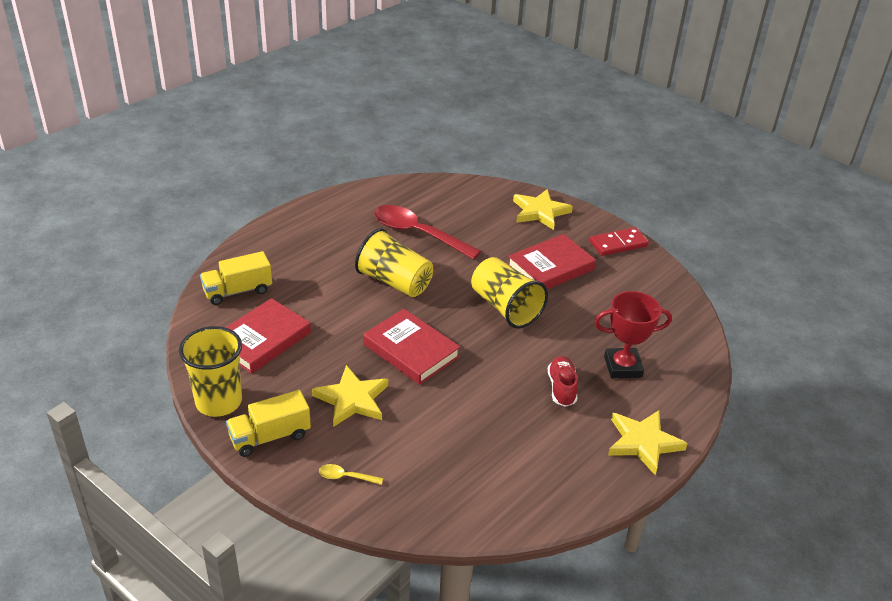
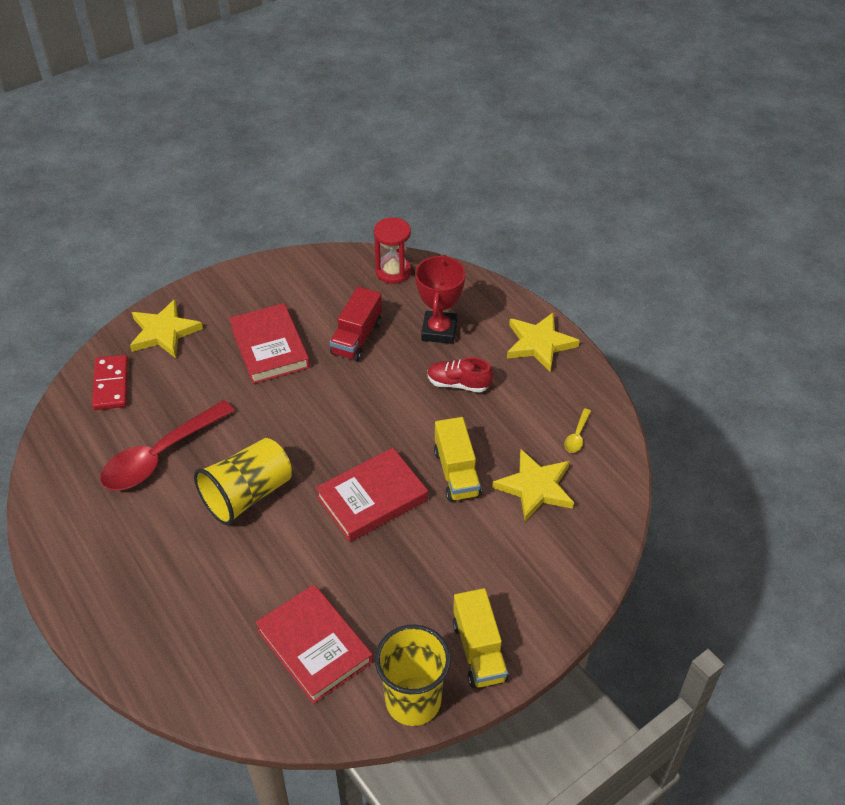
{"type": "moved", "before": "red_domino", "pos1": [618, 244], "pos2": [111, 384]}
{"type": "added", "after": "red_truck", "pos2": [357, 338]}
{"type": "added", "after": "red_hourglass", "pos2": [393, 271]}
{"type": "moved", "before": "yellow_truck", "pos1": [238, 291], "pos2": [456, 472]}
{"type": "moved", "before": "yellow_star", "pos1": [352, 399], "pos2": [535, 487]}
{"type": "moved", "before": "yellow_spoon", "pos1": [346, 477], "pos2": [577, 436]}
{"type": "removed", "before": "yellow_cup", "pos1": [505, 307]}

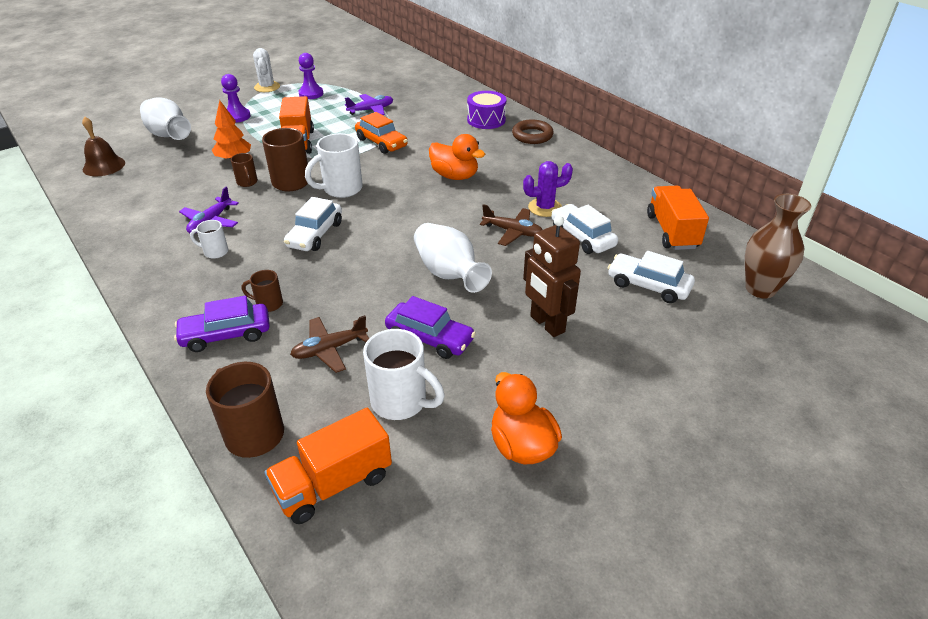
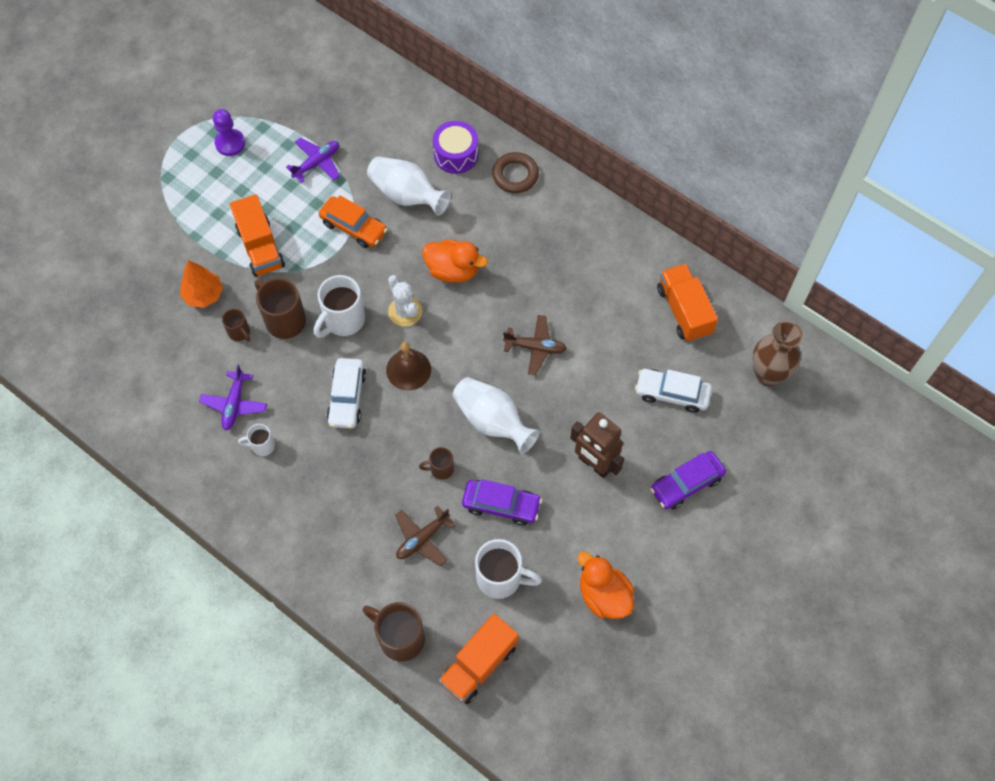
{"type": "moved", "before": "white_vase", "pos1": [168, 135], "pos2": [407, 195]}
{"type": "moved", "before": "brown_bell", "pos1": [104, 166], "pos2": [408, 369]}
{"type": "moved", "before": "white_cactus", "pos1": [267, 87], "pos2": [405, 311]}
{"type": "moved", "before": "brown_mug", "pos1": [268, 304], "pos2": [441, 469]}
{"type": "moved", "before": "purple_car", "pos1": [226, 334], "pos2": [686, 483]}
{"type": "removed", "before": "purple_pawn", "pos1": [237, 116]}
{"type": "removed", "before": "purple_cactus", "pos1": [545, 208]}
{"type": "removed", "before": "white_car", "pos1": [582, 237]}

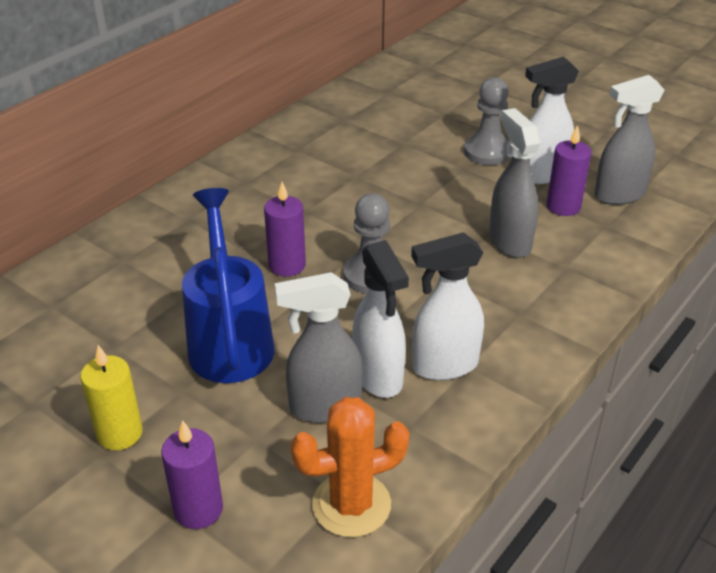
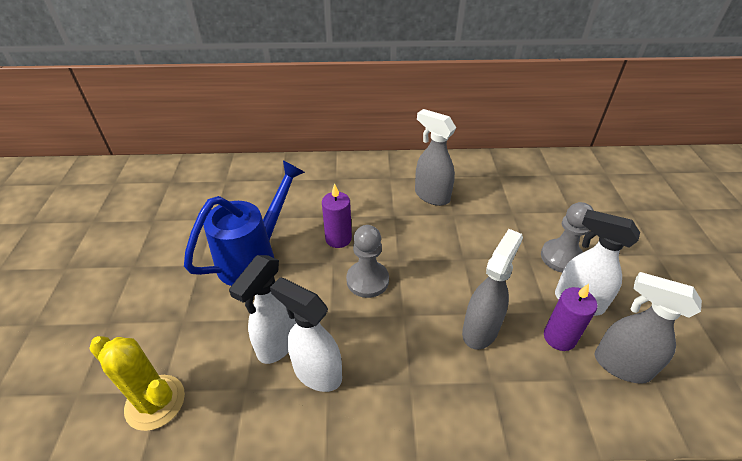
{"type": "recoloured", "before": "orange_cactus", "after": "yellow_cactus", "pos1": [351, 505], "pos2": [155, 402]}
{"type": "moved", "before": "grey_spray_bottle", "pos1": [324, 407], "pos2": [431, 196]}
{"type": "removed", "before": "yellow_candle", "pos1": [120, 433]}
{"type": "removed", "before": "purple_candle", "pos1": [198, 509]}

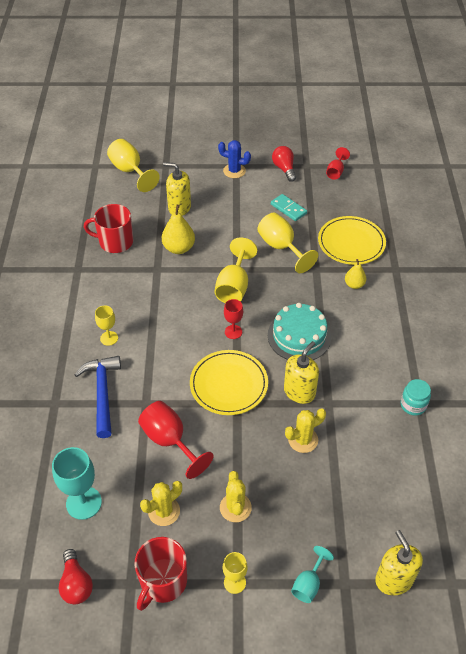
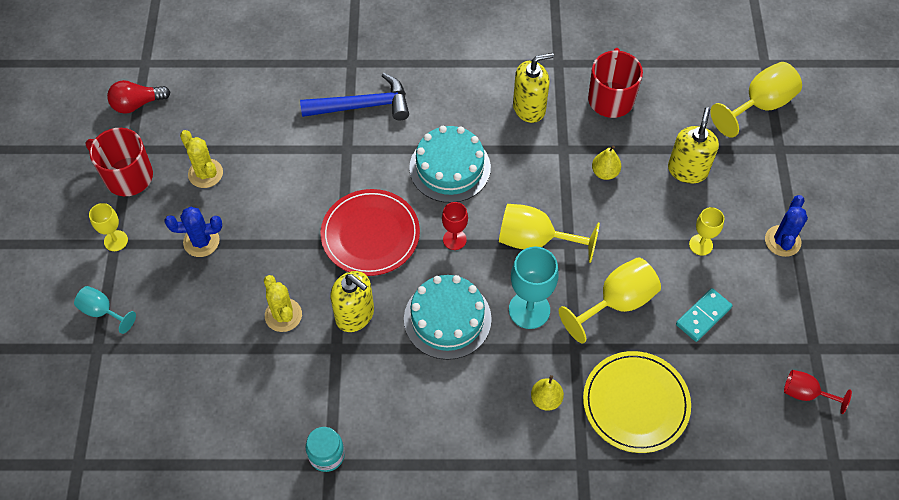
{"type": "recoloured", "before": "yellow_cactus", "after": "blue_cactus", "pos1": [235, 507], "pos2": [201, 241]}
{"type": "recoloured", "before": "yellow_plate", "after": "red_plate", "pos1": [228, 384], "pos2": [370, 234]}
{"type": "added", "after": "turquoise_cake", "pos2": [450, 168]}
{"type": "moved", "before": "turquoise_goblet", "pos1": [84, 503], "pos2": [529, 310]}
{"type": "moved", "before": "yellow_soap_dispenser", "pos1": [394, 580], "pos2": [529, 108]}
{"type": "resized", "before": "yellow_pear", "pos1": [179, 248], "pos2": [605, 172], "scale": 0.62}
{"type": "moved", "before": "yellow_goblet", "pos1": [109, 338], "pos2": [700, 245]}
{"type": "removed", "before": "red_goblet", "pos1": [170, 441]}
{"type": "removed", "before": "red_light_bulb", "pos1": [284, 169]}

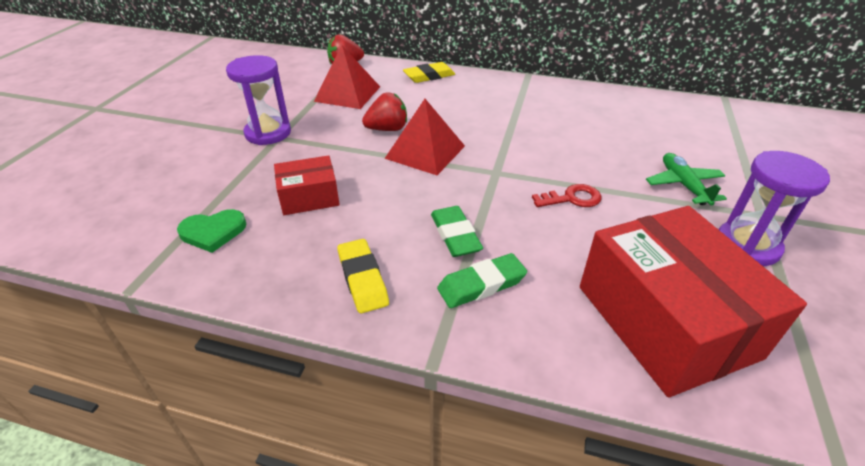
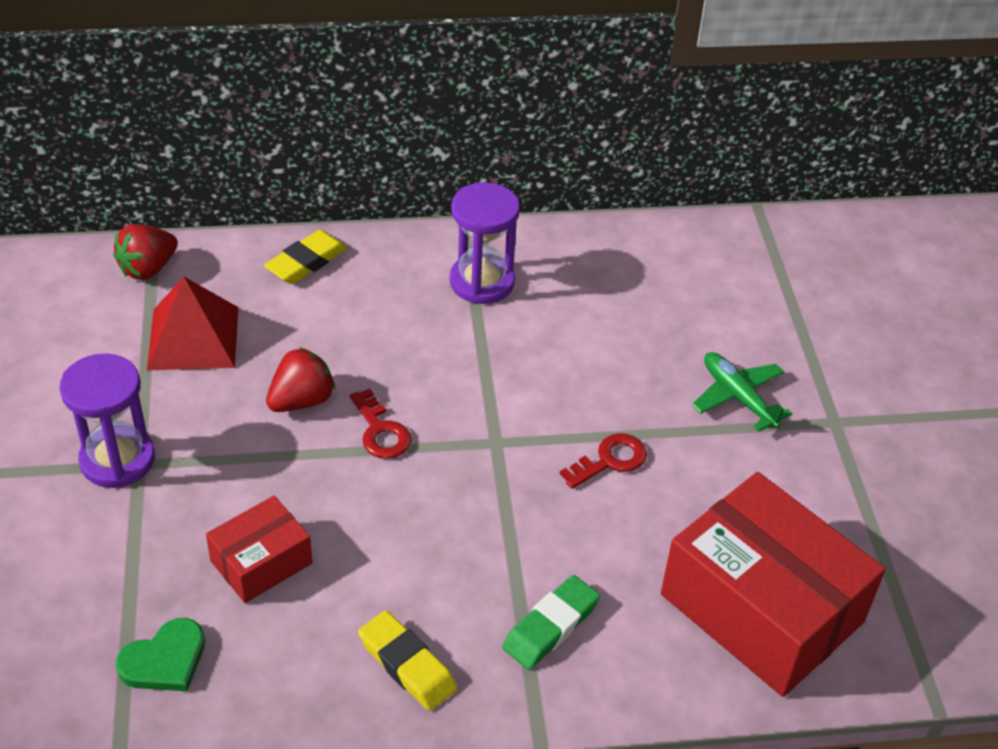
{"type": "replaced", "before": "red_pyramid", "after": "red_key", "pos1": [425, 152], "pos2": [381, 431]}
{"type": "moved", "before": "purple_hourglass", "pos1": [747, 246], "pos2": [482, 282]}
{"type": "removed", "before": "green_eraser", "pos1": [455, 235]}

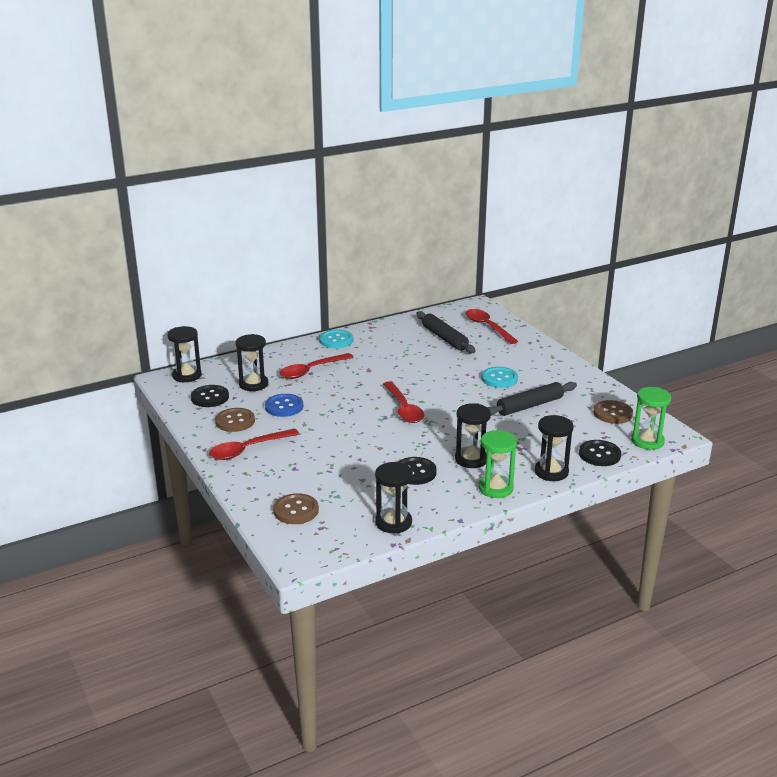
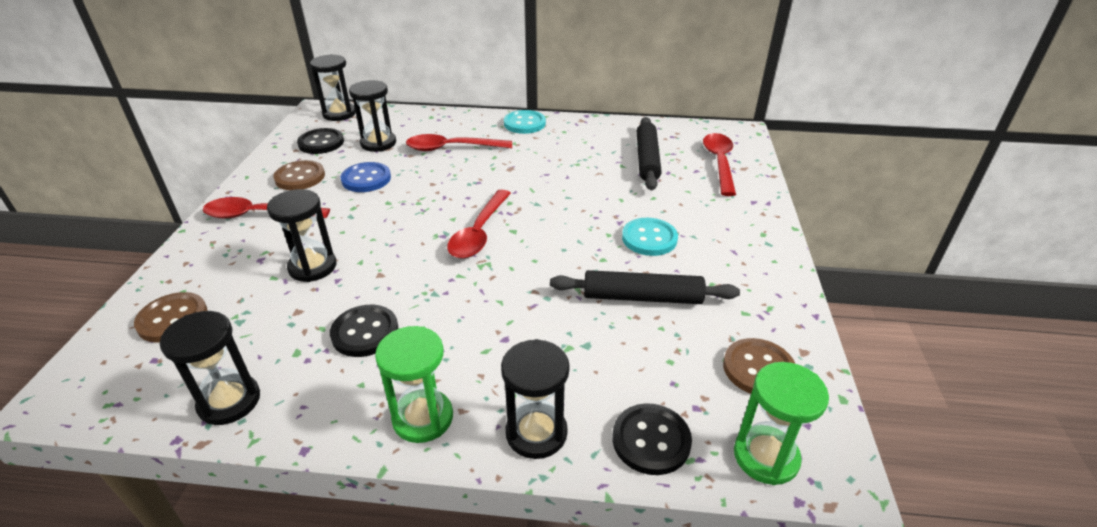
{"type": "moved", "before": "black_hourglass", "pos1": [471, 459], "pos2": [312, 267]}

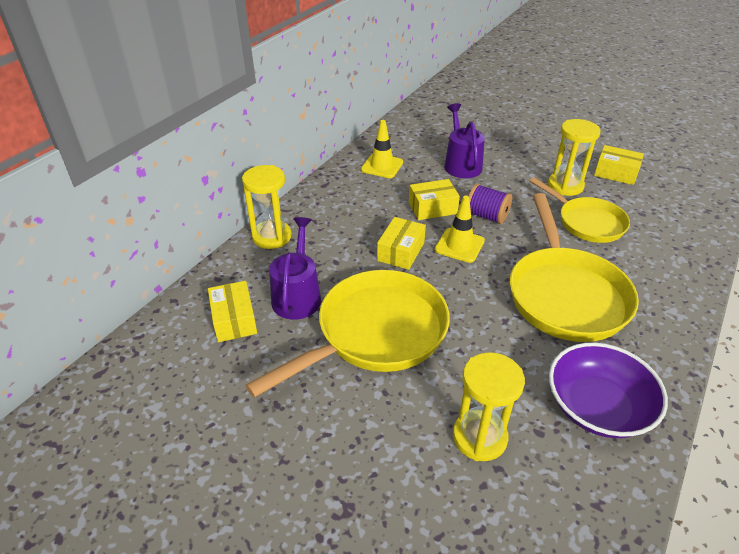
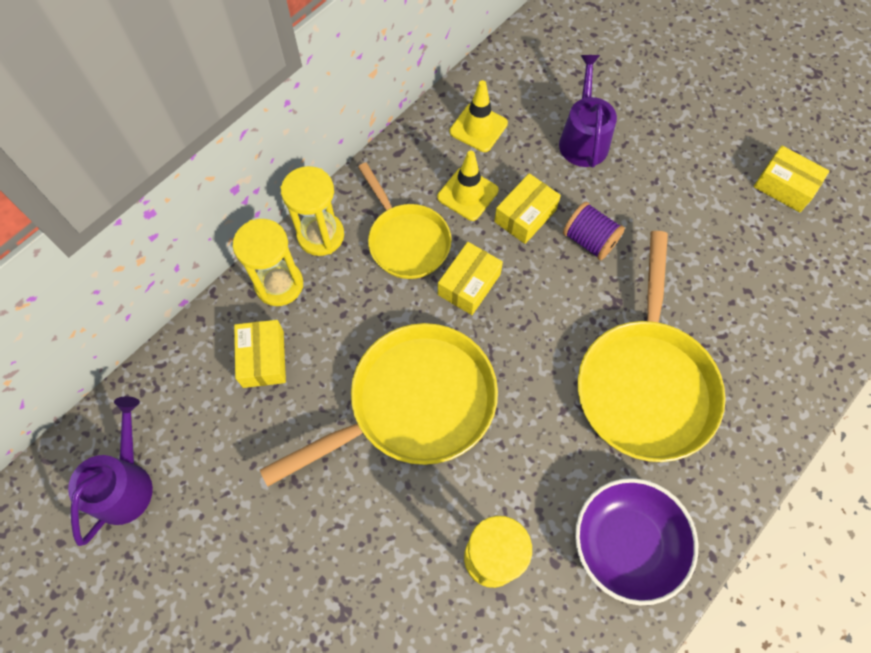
{"type": "moved", "before": "purple_watering_can", "pos1": [297, 296], "pos2": [125, 484]}
{"type": "moved", "before": "yellow_hourglass", "pos1": [565, 186], "pos2": [279, 284]}
{"type": "moved", "before": "yellow_pan", "pos1": [587, 222], "pos2": [406, 241]}
{"type": "moved", "before": "yellow_traffic_cone", "pos1": [459, 245], "pos2": [467, 194]}
{"type": "turned", "before": "yellow_box", "pos1": [432, 208], "pos2": [525, 215], "turn": -45}

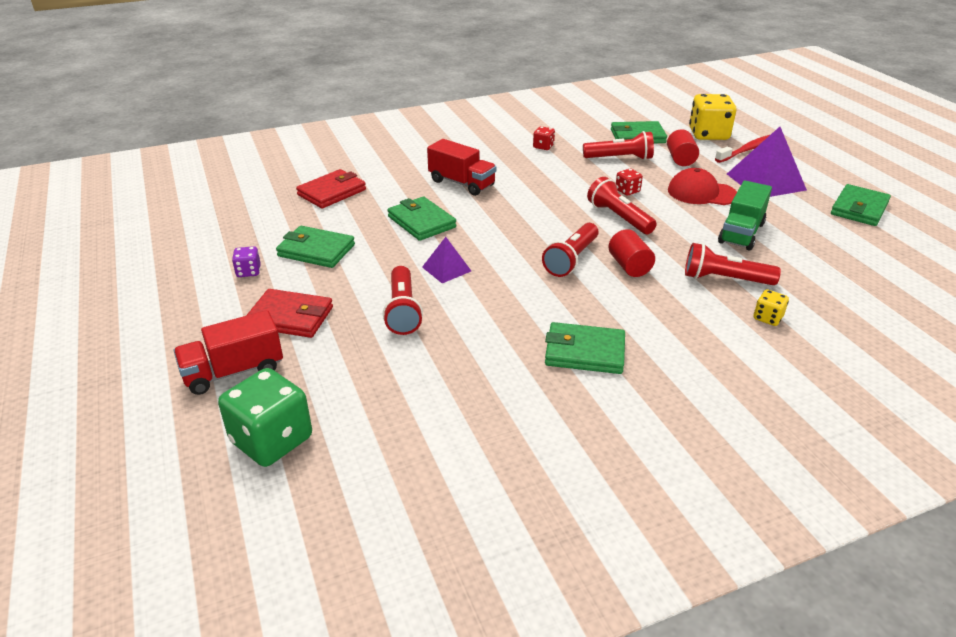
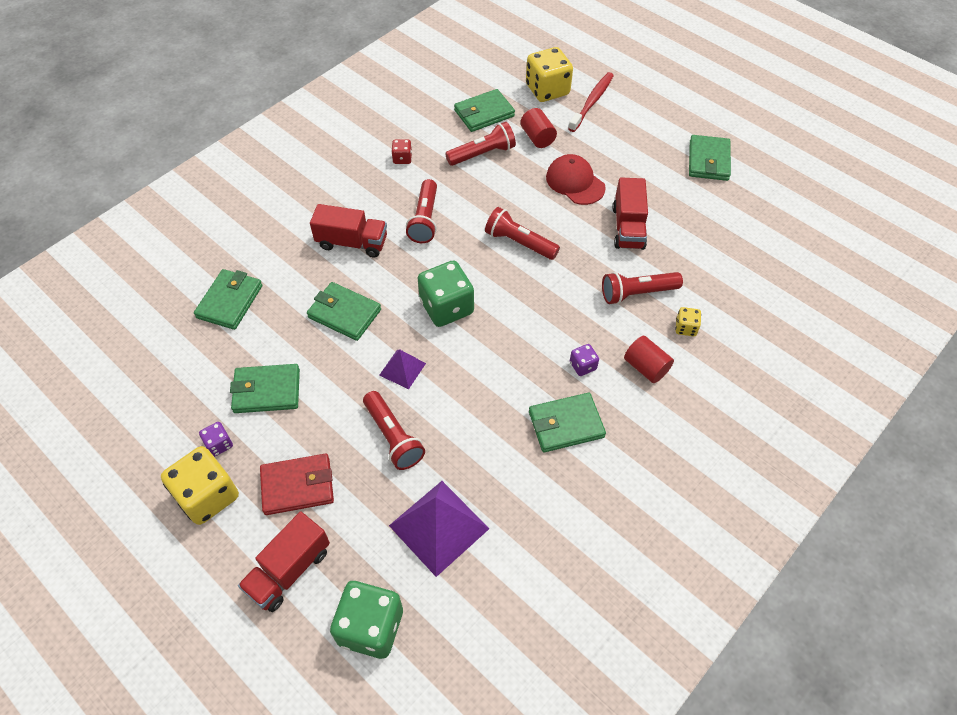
{"type": "added", "after": "yellow_dice", "pos2": [208, 496]}
{"type": "recoloured", "before": "red_wallet", "after": "green_wallet", "pos1": [332, 192], "pos2": [230, 301]}
{"type": "moved", "before": "purple_pyramid", "pos1": [765, 181], "pos2": [439, 527]}
{"type": "moved", "before": "red_flashlight", "pos1": [571, 259], "pos2": [425, 219]}
{"type": "added", "after": "green_dice", "pos2": [446, 307]}
{"type": "turned", "before": "red_cap", "pos1": [701, 193], "pos2": [575, 182], "turn": 60}
{"type": "added", "after": "purple_dice", "pos2": [583, 366]}
{"type": "recoloured", "before": "green_truck", "after": "red_truck", "pos1": [741, 233], "pos2": [628, 227]}
{"type": "moved", "before": "red_cylinder", "pos1": [629, 266], "pos2": [646, 367]}
{"type": "removed", "before": "red_dice", "pos1": [627, 191]}

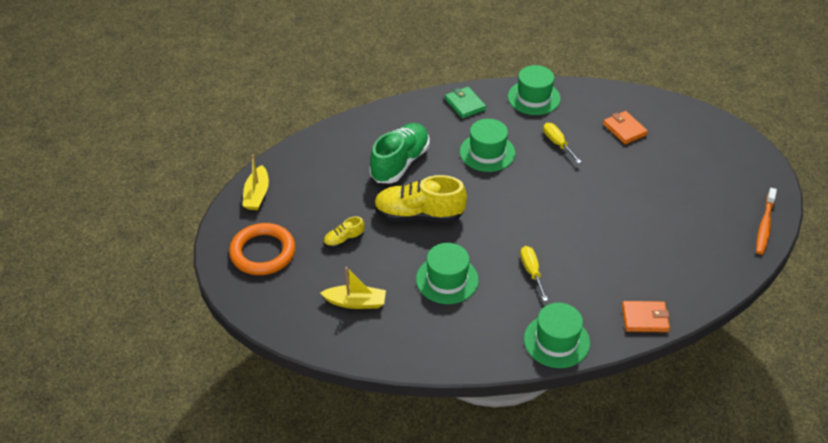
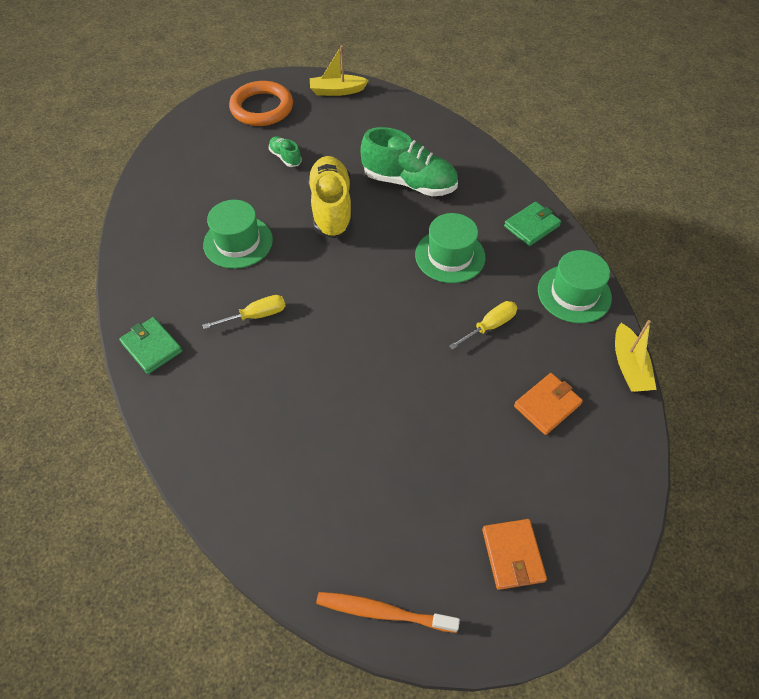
{"type": "replaced", "before": "green_hat", "after": "green_wallet", "pos1": [556, 341], "pos2": [152, 347]}
{"type": "recoloured", "before": "yellow_shoe", "after": "green_shoe", "pos1": [344, 240], "pos2": [285, 157]}
{"type": "moved", "before": "orange_wallet", "pos1": [645, 318], "pos2": [512, 555]}
{"type": "moved", "before": "yellow_boat", "pos1": [356, 302], "pos2": [629, 366]}

